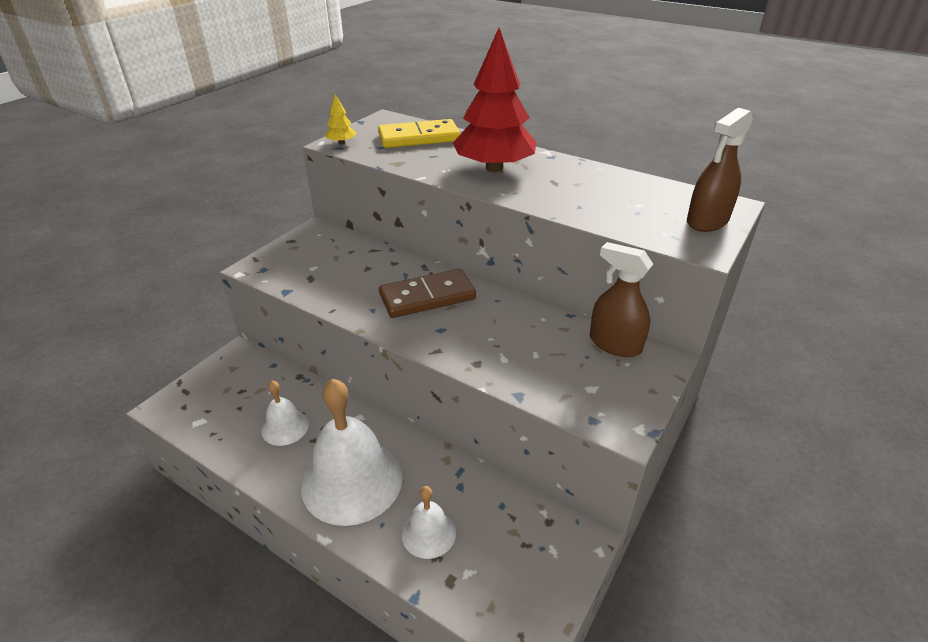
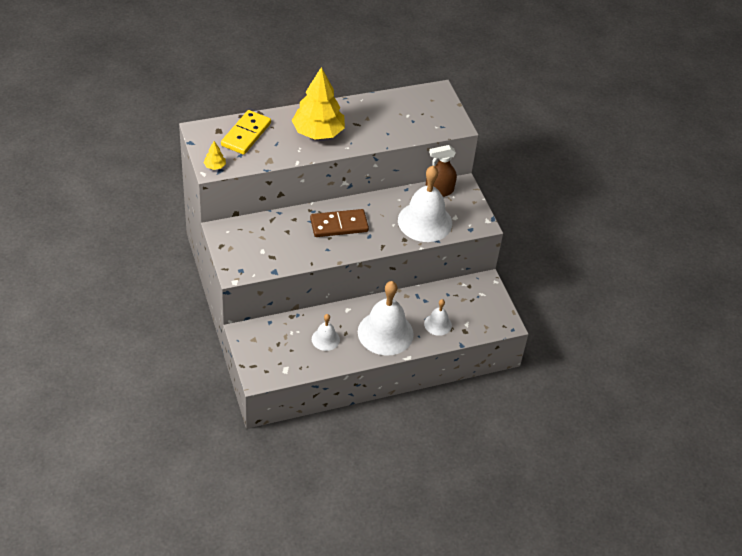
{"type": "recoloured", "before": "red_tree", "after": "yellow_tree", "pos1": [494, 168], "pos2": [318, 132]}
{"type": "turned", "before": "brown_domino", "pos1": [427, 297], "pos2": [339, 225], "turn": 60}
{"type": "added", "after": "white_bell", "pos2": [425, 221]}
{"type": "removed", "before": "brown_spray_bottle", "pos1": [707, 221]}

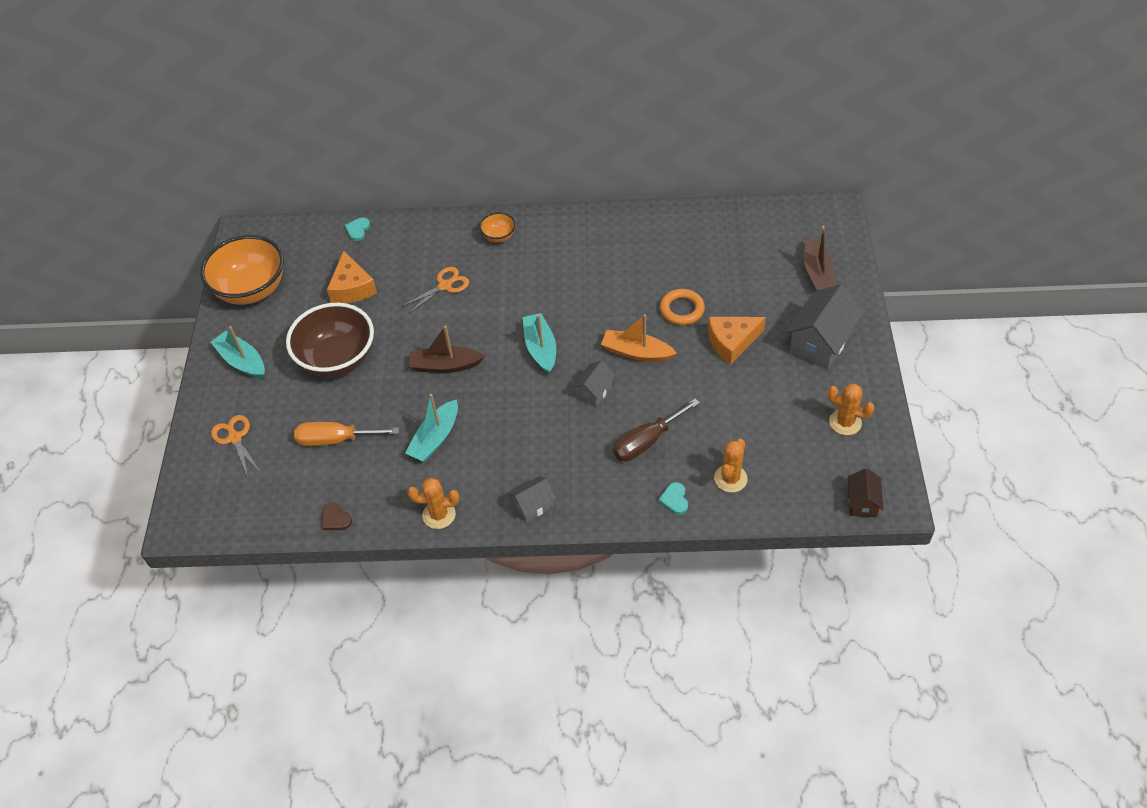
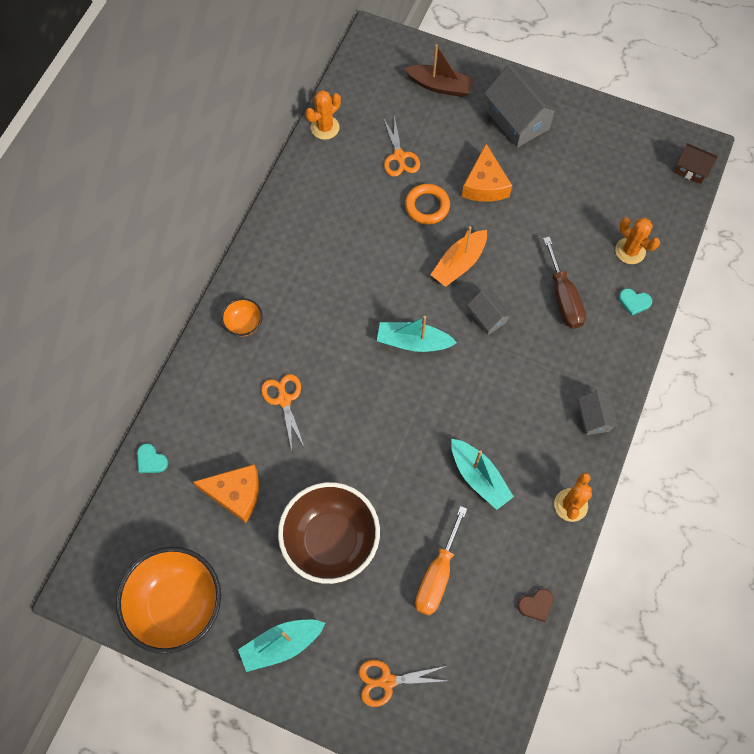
{"type": "moved", "before": "orange_cactus", "pos1": [845, 422], "pos2": [325, 127]}
{"type": "added", "after": "orange_scissors", "pos2": [399, 157]}
{"type": "removed", "before": "brown_boat", "pos1": [445, 365]}

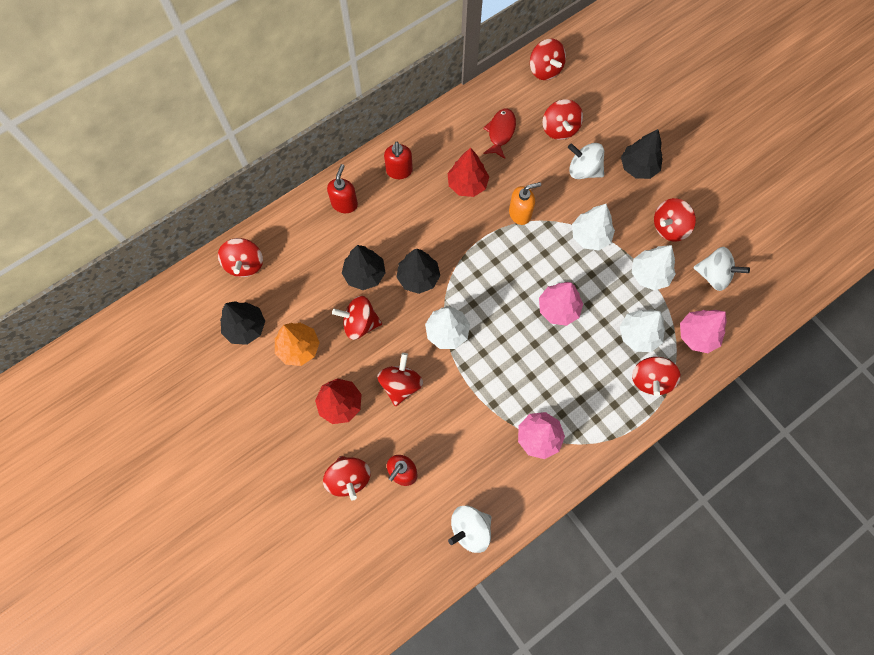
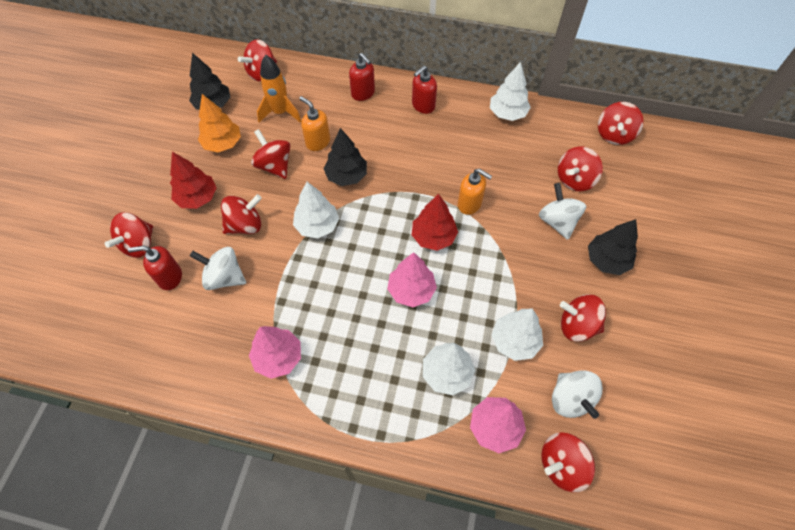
{"type": "moved", "before": "white_spinning_top", "pos1": [470, 529], "pos2": [224, 277]}
{"type": "added", "after": "orange_rocket", "pos2": [280, 112]}
{"type": "replaced", "before": "black_tree", "after": "orange_soap_dispenser", "pos1": [364, 274], "pos2": [317, 142]}
{"type": "turned", "before": "red_soap_dispenser", "pos1": [344, 204], "pos2": [363, 93], "turn": 75}
{"type": "moved", "before": "red_tree", "pos1": [467, 184], "pos2": [433, 237]}
{"type": "moved", "before": "white_tree", "pos1": [590, 236], "pos2": [507, 113]}
{"type": "moved", "before": "red_spinning_top", "pos1": [650, 380], "pos2": [561, 465]}
{"type": "removed", "before": "red_fish", "pos1": [500, 132]}

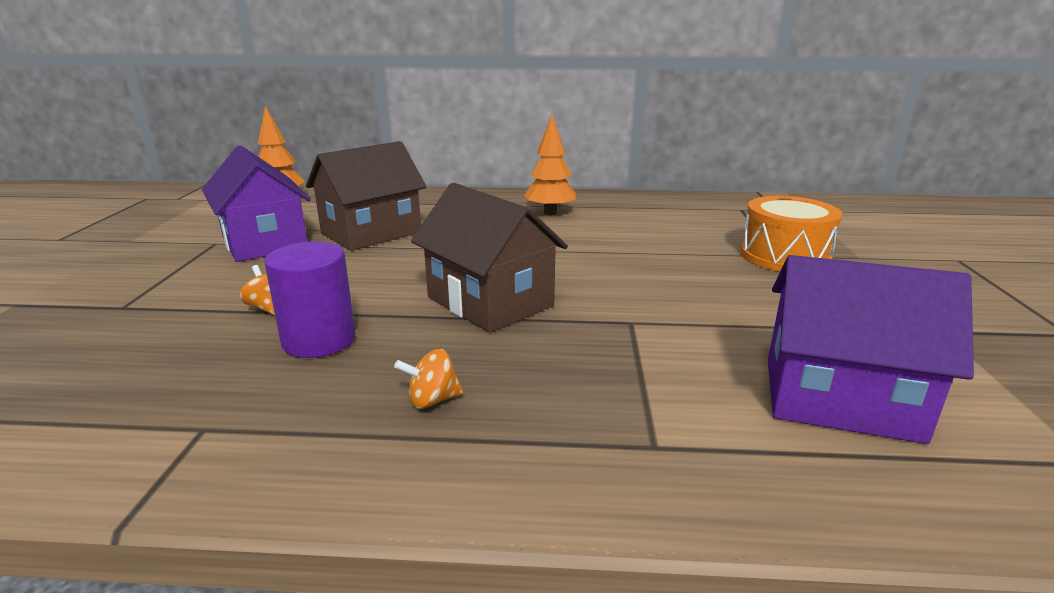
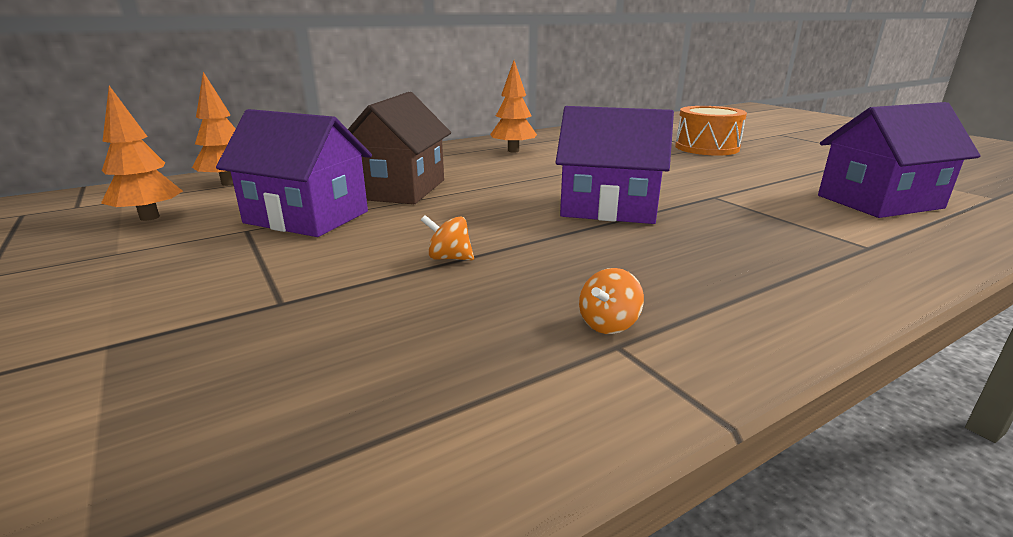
{"type": "added", "after": "orange_tree", "pos2": [149, 217]}
{"type": "recoloured", "before": "brown_house", "after": "purple_house", "pos1": [490, 301], "pos2": [609, 208]}
{"type": "moved", "before": "orange_spinning_top", "pos1": [432, 400], "pos2": [608, 324]}
{"type": "removed", "before": "purple_cylinder", "pos1": [319, 340]}

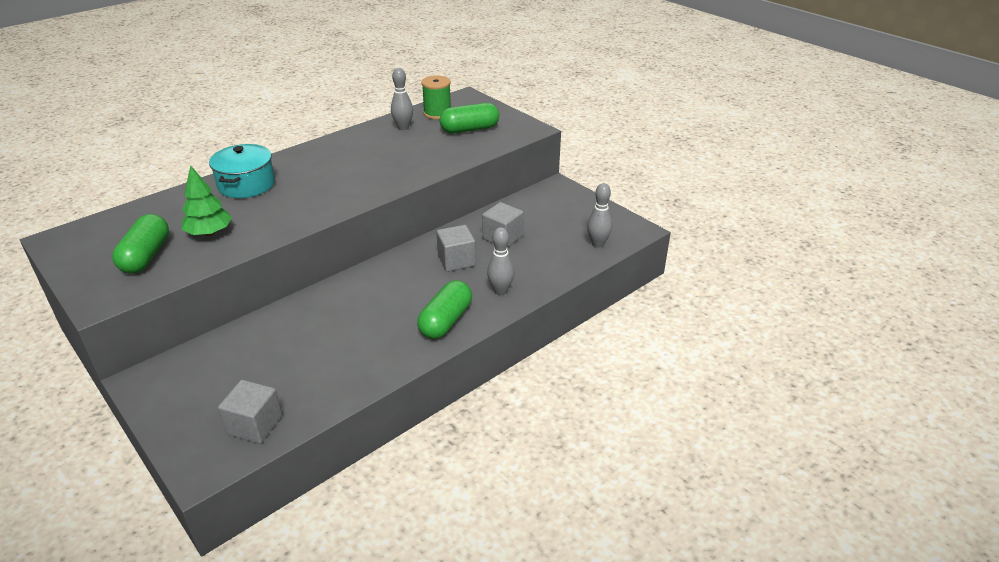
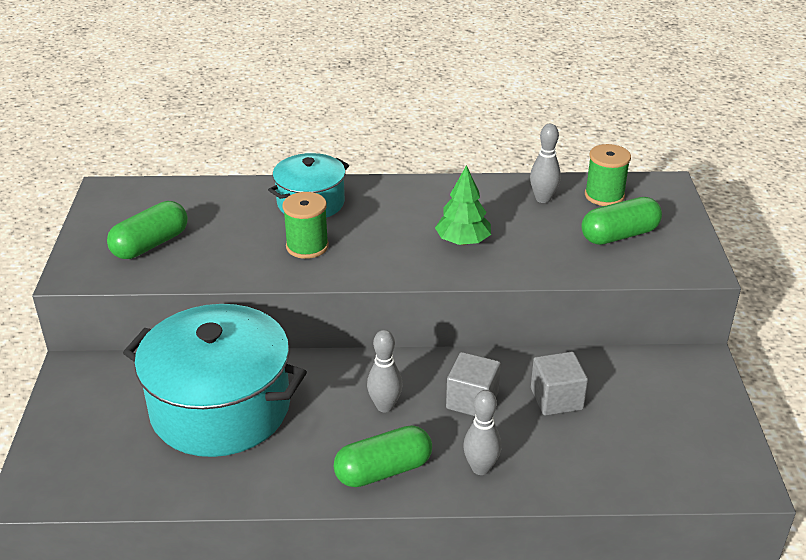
{"type": "added", "after": "turquoise_pot", "pos2": [220, 408]}
{"type": "added", "after": "green_spool", "pos2": [307, 246]}
{"type": "moved", "before": "grey_bowling_pin", "pos1": [598, 244], "pos2": [385, 406]}
{"type": "moved", "before": "green_tree", "pos1": [209, 233], "pos2": [463, 241]}
{"type": "turned", "before": "green_capsule", "pos1": [470, 129], "pos2": [619, 235], "turn": -45}
{"type": "removed", "before": "grey_cube", "pos1": [255, 425]}

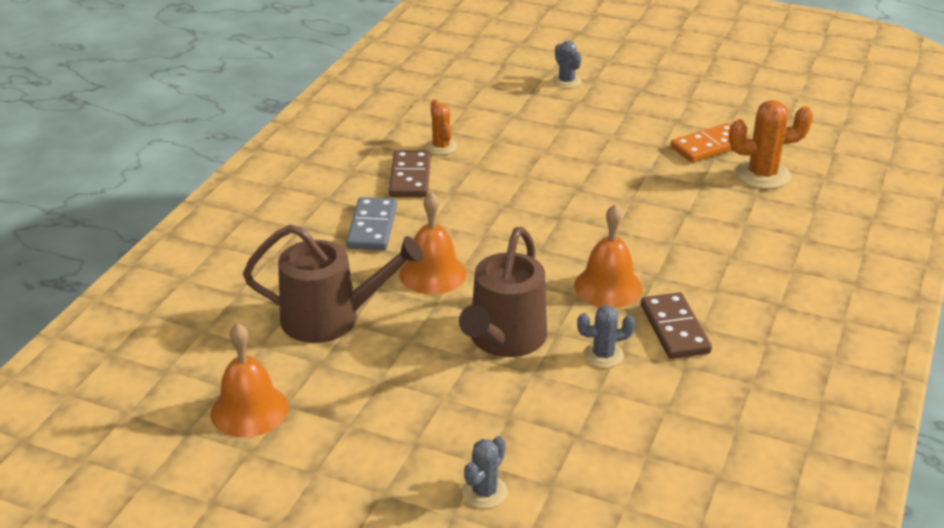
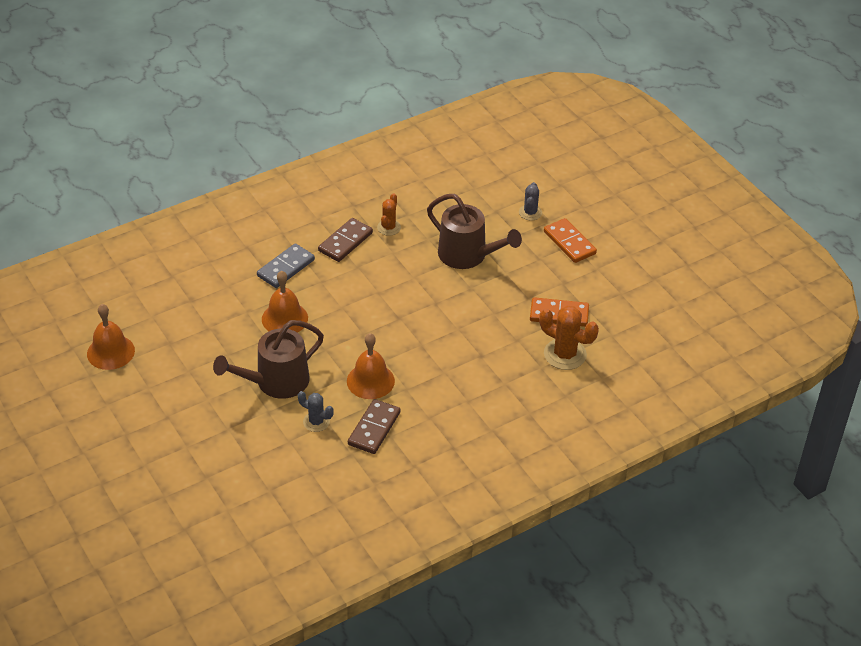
{"type": "moved", "before": "brown_watering_can", "pos1": [330, 318], "pos2": [467, 255]}
{"type": "added", "after": "orange_domino", "pos2": [569, 243]}
{"type": "removed", "before": "grey_cactus", "pos1": [484, 492]}

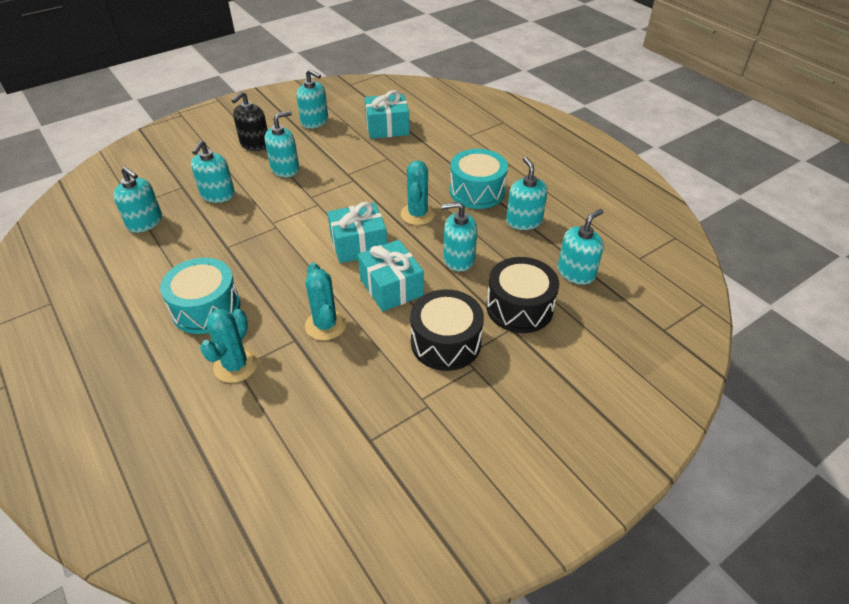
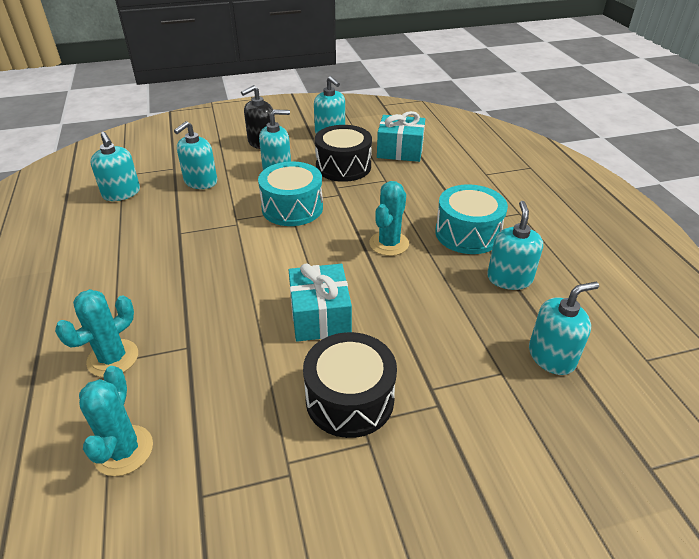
{"type": "moved", "before": "turquoise_cactus", "pos1": [325, 325], "pos2": [123, 450]}
{"type": "moved", "before": "turquoise_drum", "pos1": [206, 308], "pos2": [292, 208]}
{"type": "moved", "before": "black_drum", "pos1": [519, 307], "pos2": [343, 166]}
{"type": "removed", "before": "turquoise_gift", "pos1": [359, 244]}
{"type": "removed", "before": "turquoise_soap_dispenser", "pos1": [458, 259]}

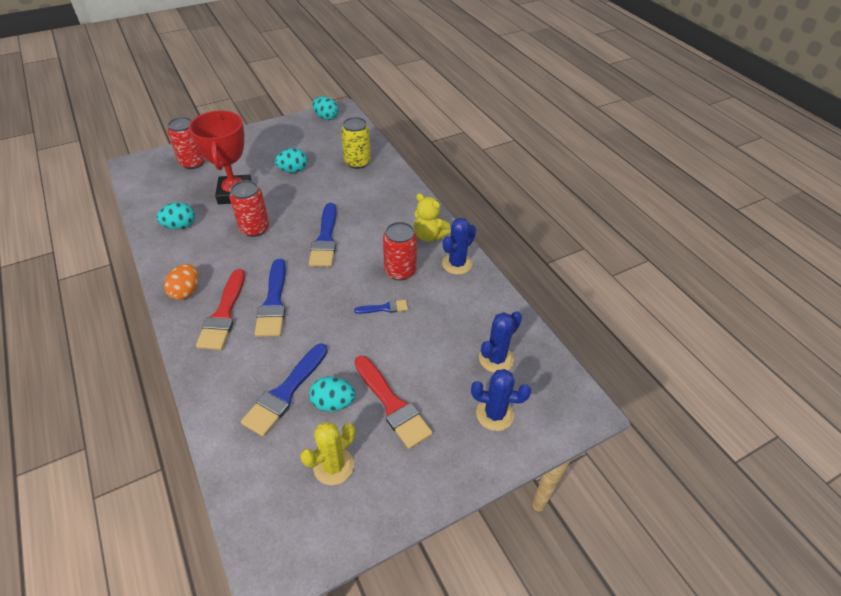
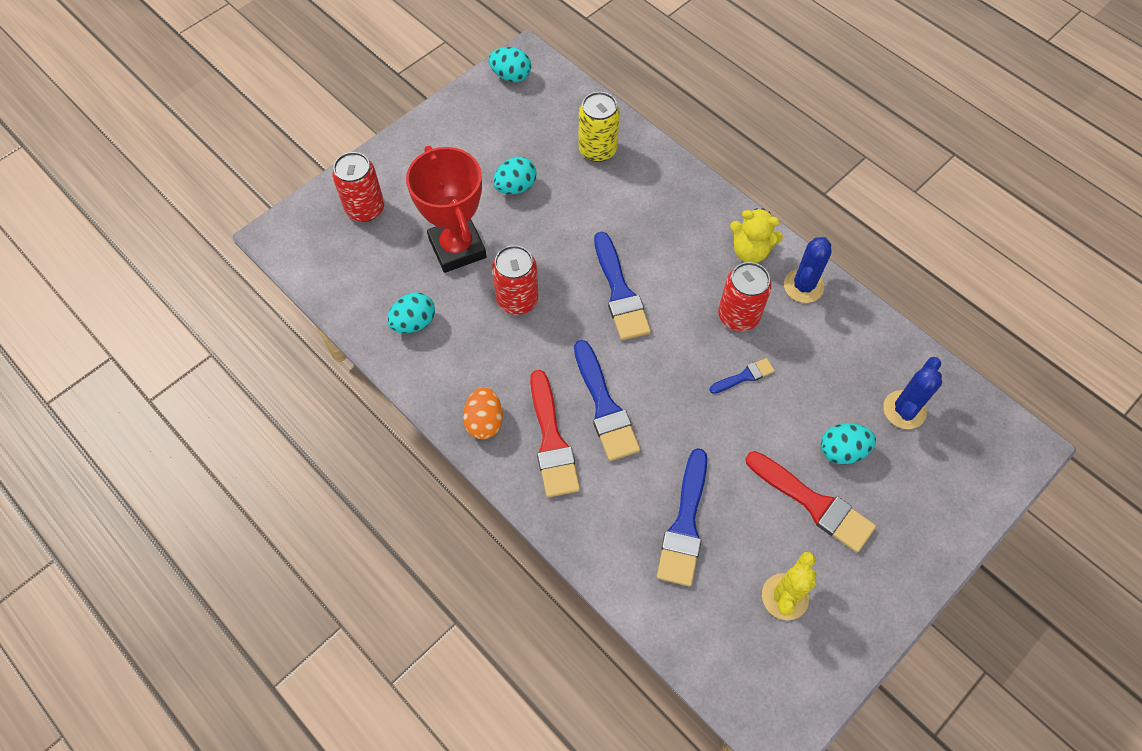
{"type": "moved", "before": "turquoise_egg", "pos1": [333, 403], "pos2": [842, 451]}
{"type": "removed", "before": "blue_cactus", "pos1": [494, 414]}

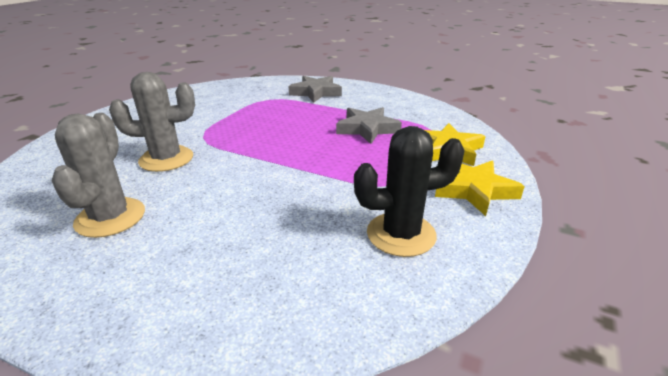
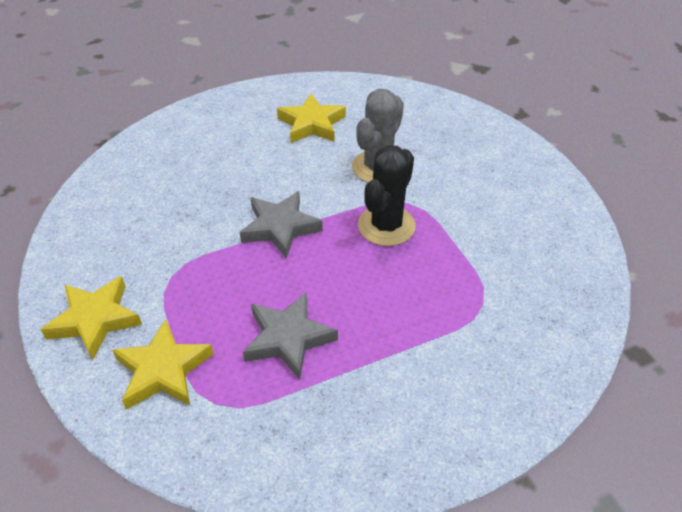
{"type": "moved", "before": "grey_star", "pos1": [315, 92], "pos2": [280, 227]}
{"type": "replaced", "before": "grey_cactus", "after": "yellow_star", "pos1": [110, 217], "pos2": [311, 124]}
{"type": "moved", "before": "black_cactus", "pos1": [401, 234], "pos2": [386, 226]}

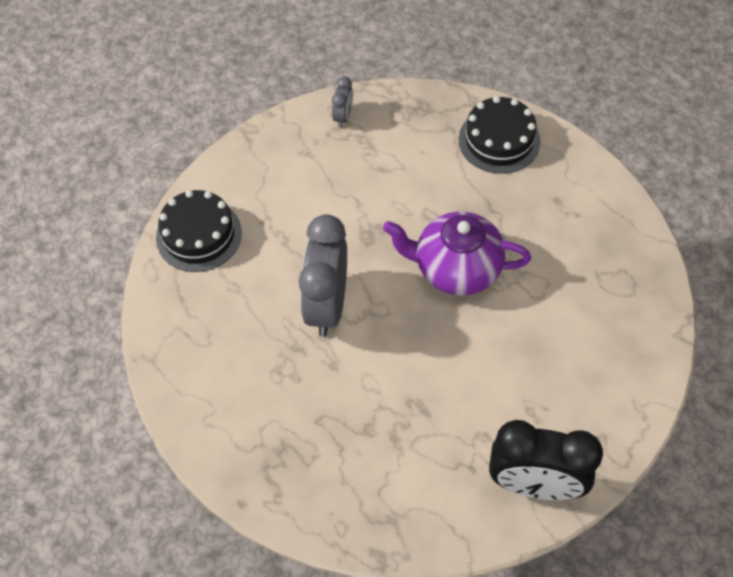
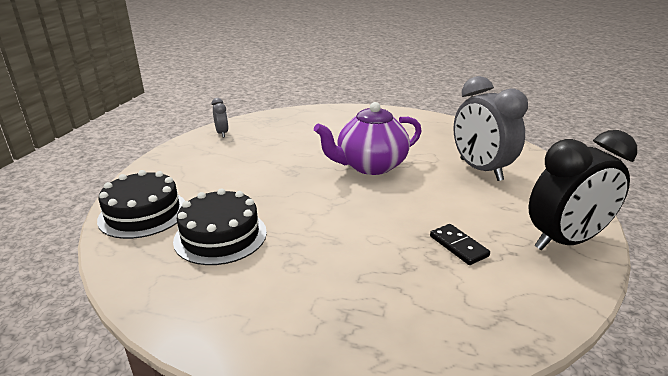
{"type": "moved", "before": "black_cake", "pos1": [499, 140], "pos2": [220, 236]}
{"type": "added", "after": "black_domino", "pos2": [458, 246]}
{"type": "moved", "before": "grey_clock", "pos1": [327, 305], "pos2": [480, 170]}

